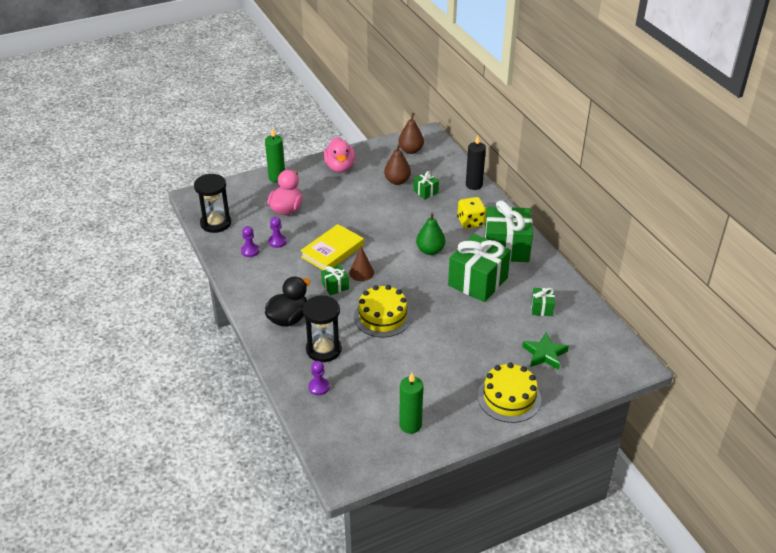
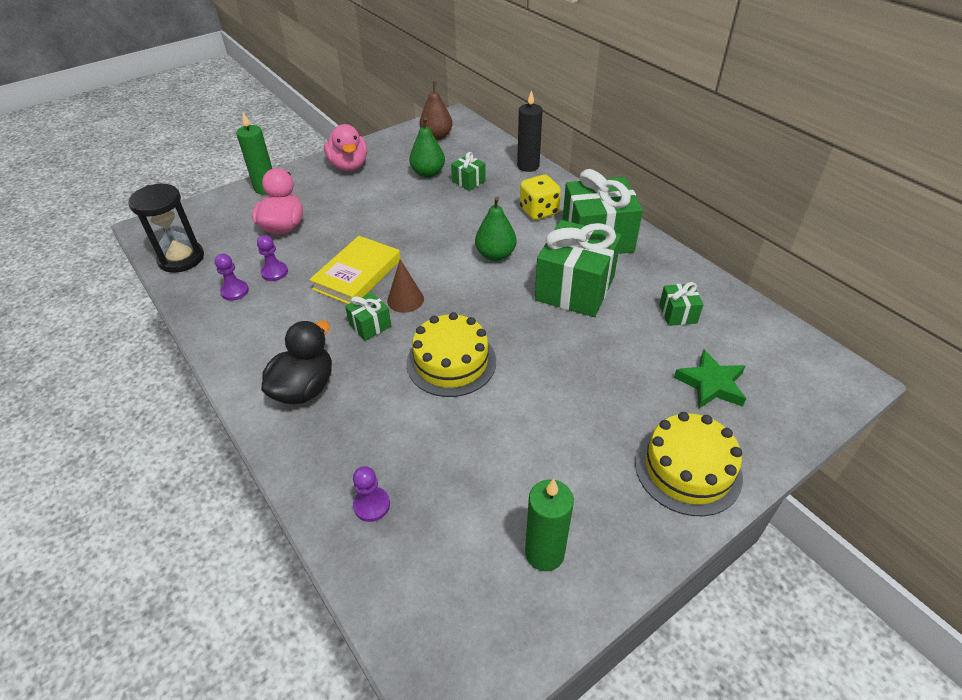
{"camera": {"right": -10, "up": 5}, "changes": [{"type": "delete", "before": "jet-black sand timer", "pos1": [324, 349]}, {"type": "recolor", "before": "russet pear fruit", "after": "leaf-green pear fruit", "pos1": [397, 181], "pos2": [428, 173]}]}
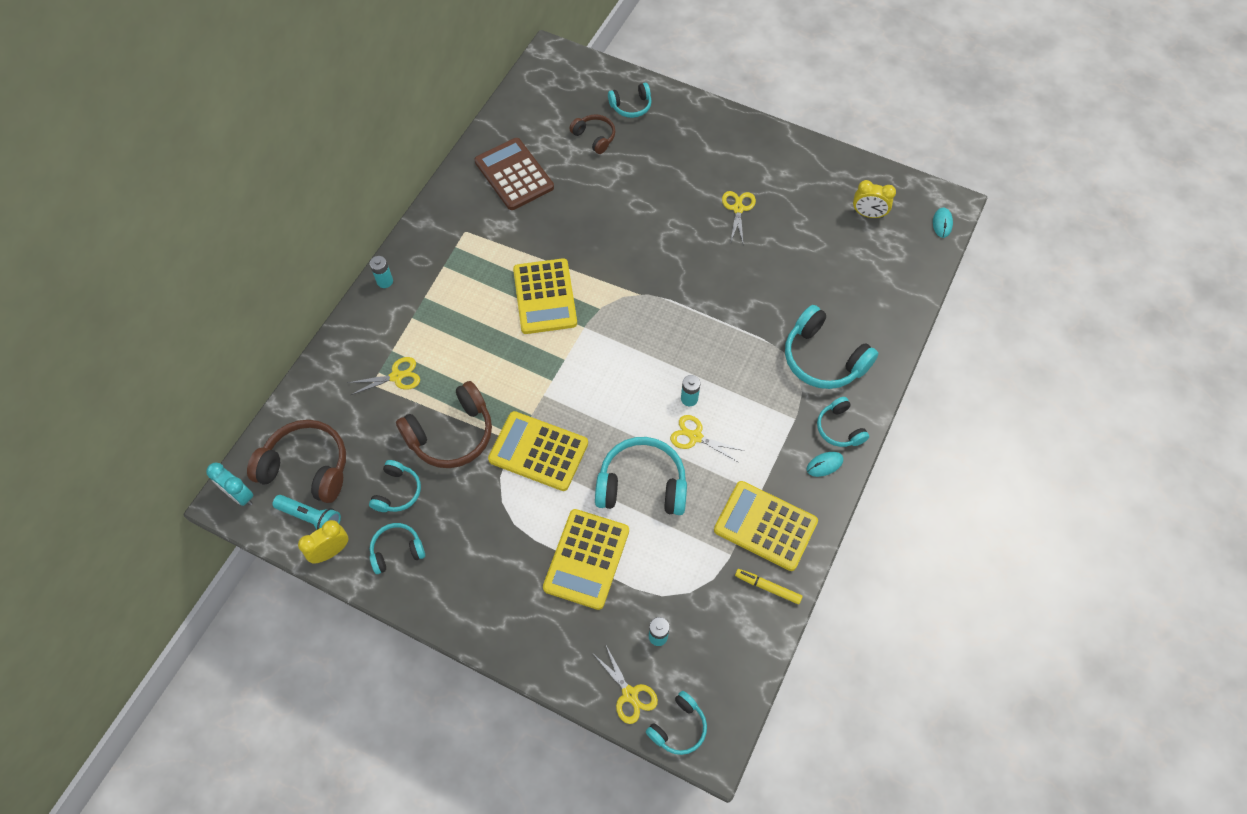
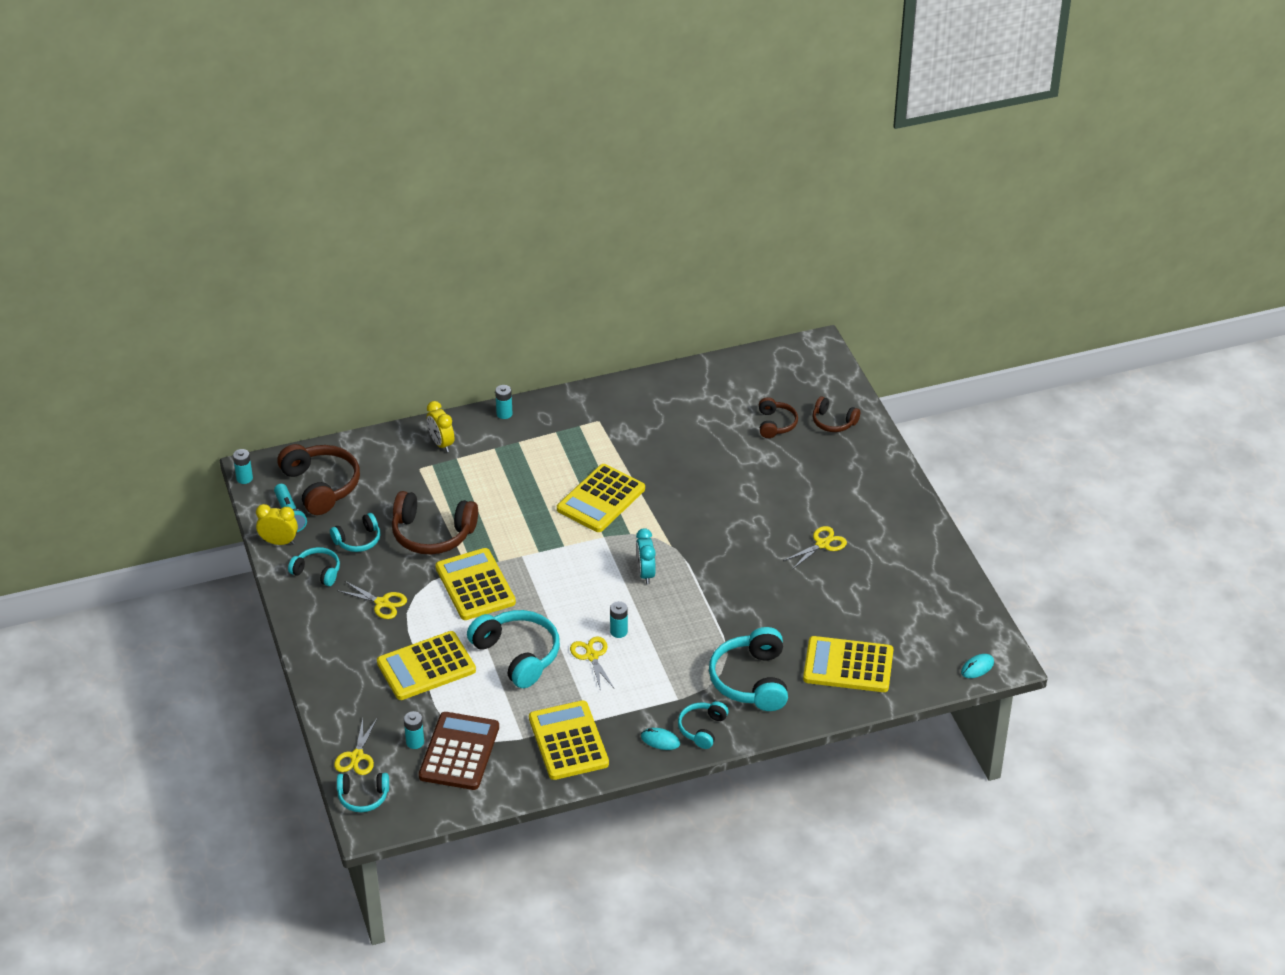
{"camera": {"right": 45, "up": -20}, "changes": [{"type": "move", "before": "turquoise alarm clock", "pos1": [240, 495], "pos2": [645, 573]}, {"type": "move", "before": "bright yellow shears", "pos1": [396, 376], "pos2": [382, 603]}, {"type": "move", "before": "russet pocket calculator", "pos1": [514, 175], "pos2": [459, 752]}, {"type": "recolor", "before": "turquoise headphones", "after": "russet headphones", "pos1": [631, 106], "pos2": [833, 422]}, {"type": "delete", "before": "bright yellow felt pen", "pos1": [767, 587]}, {"type": "move", "before": "bright yellow alarm clock", "pos1": [868, 214], "pos2": [441, 444]}, {"type": "insert", "after": "turquoise battery", "pos2": [244, 478]}, {"type": "insert", "after": "bright yellow pocket calculator", "pos2": [848, 665]}]}
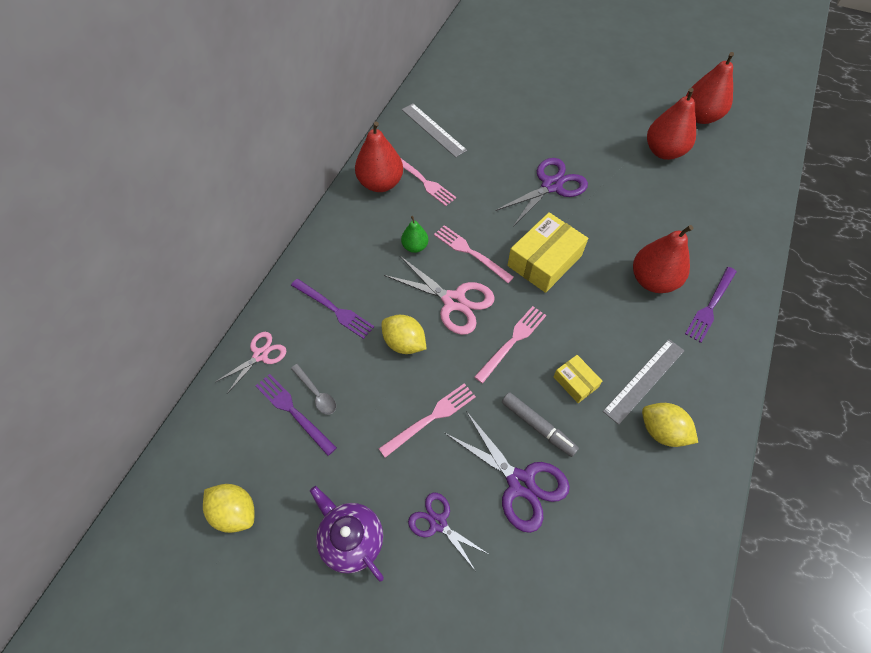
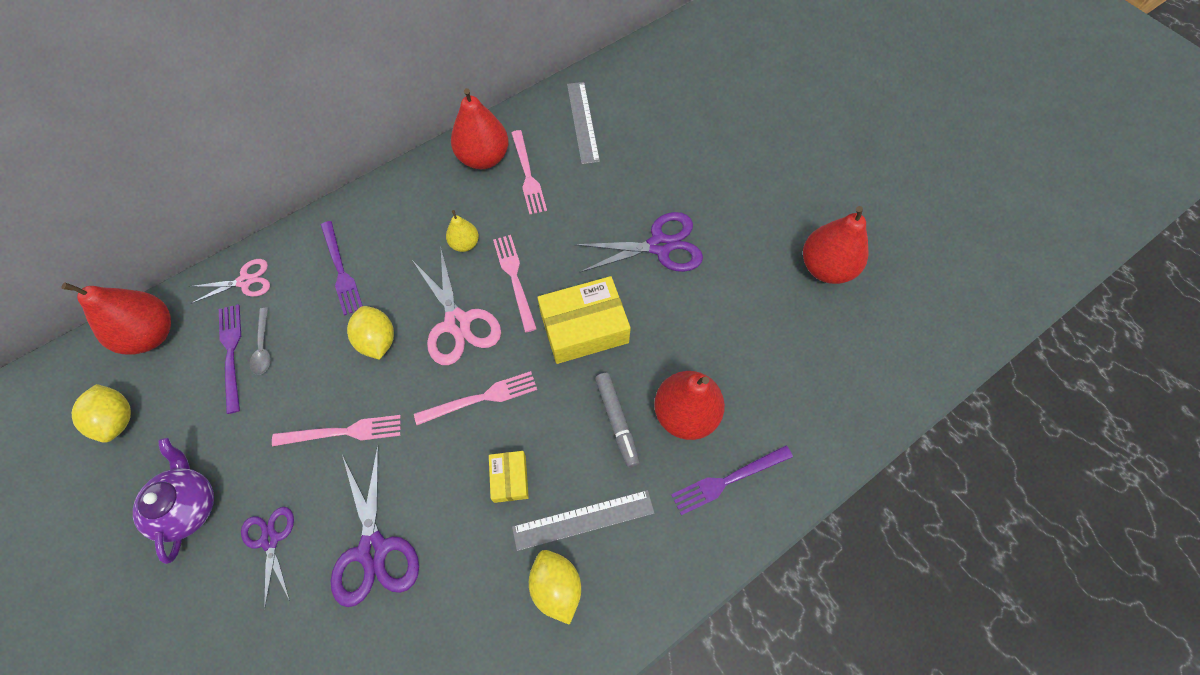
{"camera": {"right": 30, "up": 5}, "changes": [{"type": "recolor", "before": "leaf-green pear fruit", "after": "bright yellow pear fruit", "pos1": [415, 246], "pos2": [465, 244]}, {"type": "move", "before": "gray felt pen", "pos1": [538, 426], "pos2": [616, 421]}, {"type": "move", "before": "crimson pear fruit", "pos1": [700, 117], "pos2": [152, 334]}]}
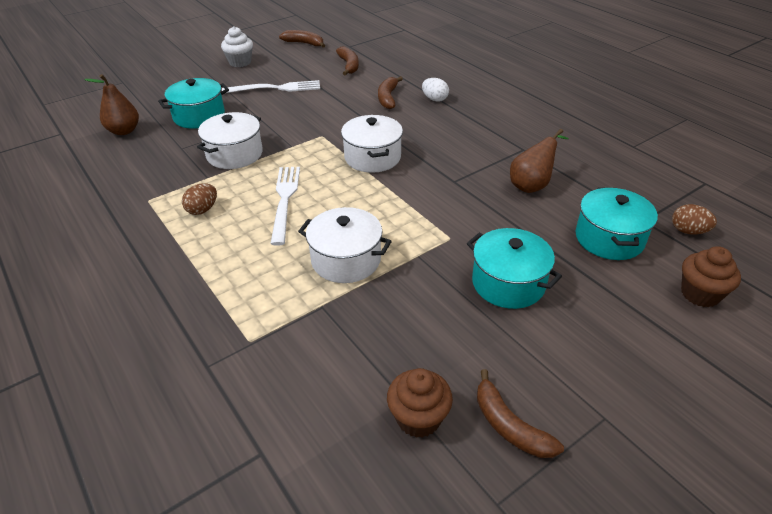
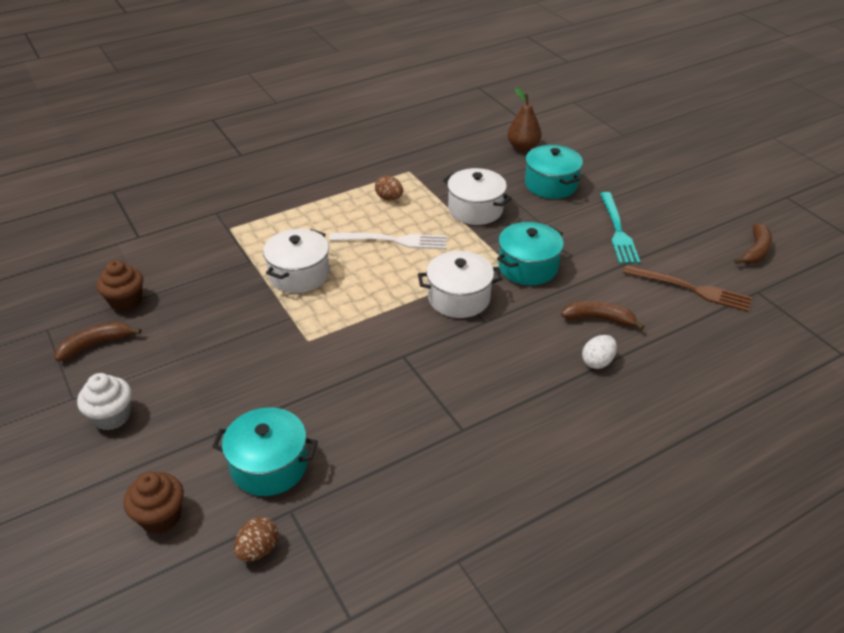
{"camera": {"right": 95, "up": 0}, "changes": [{"type": "move", "before": "snow-white muffin", "pos1": [240, 62], "pos2": [112, 417]}, {"type": "recolor", "before": "snow-white table fork", "after": "turquoise table fork", "pos1": [276, 88], "pos2": [617, 230]}, {"type": "replace", "before": "russet banana", "after": "russet table fork", "pos1": [349, 65], "pos2": [691, 289]}, {"type": "move", "before": "turquoise stockpot", "pos1": [508, 283], "pos2": [528, 267]}, {"type": "delete", "before": "russet pear fruit", "pos1": [532, 185]}]}
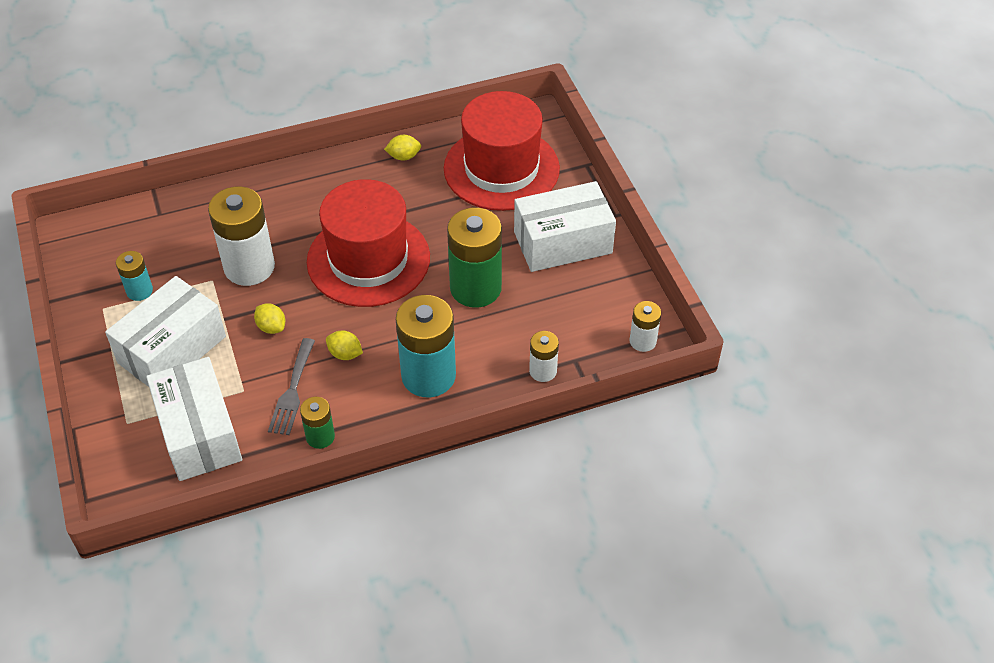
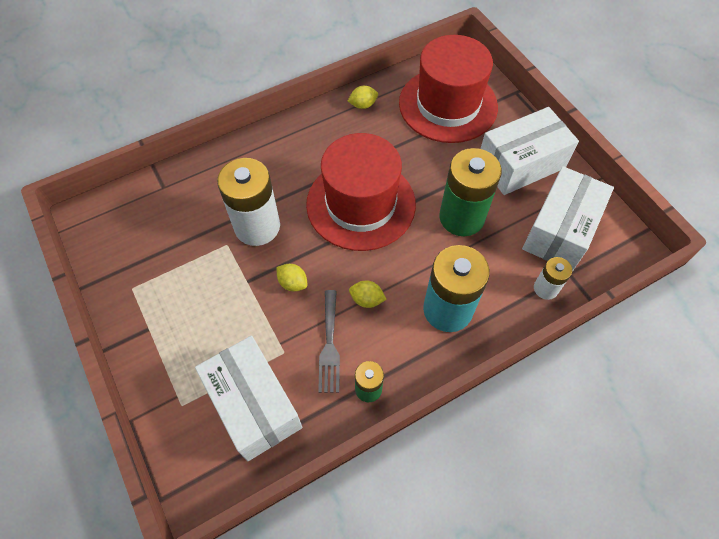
{"camera": {"right": -10, "up": 10}, "changes": [{"type": "move", "before": "snow-white box", "pos1": [172, 349], "pos2": [560, 230]}, {"type": "delete", "before": "turquoise battery", "pos1": [139, 291]}, {"type": "delete", "before": "snow-white battery", "pos1": [642, 341]}]}
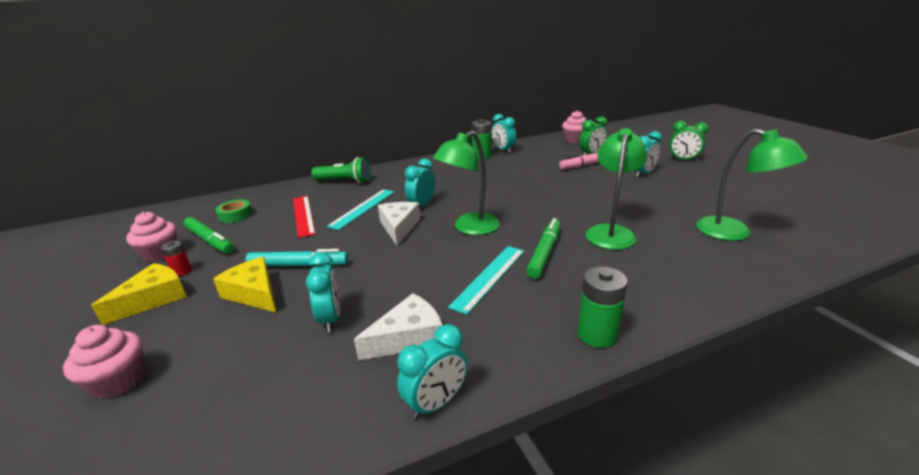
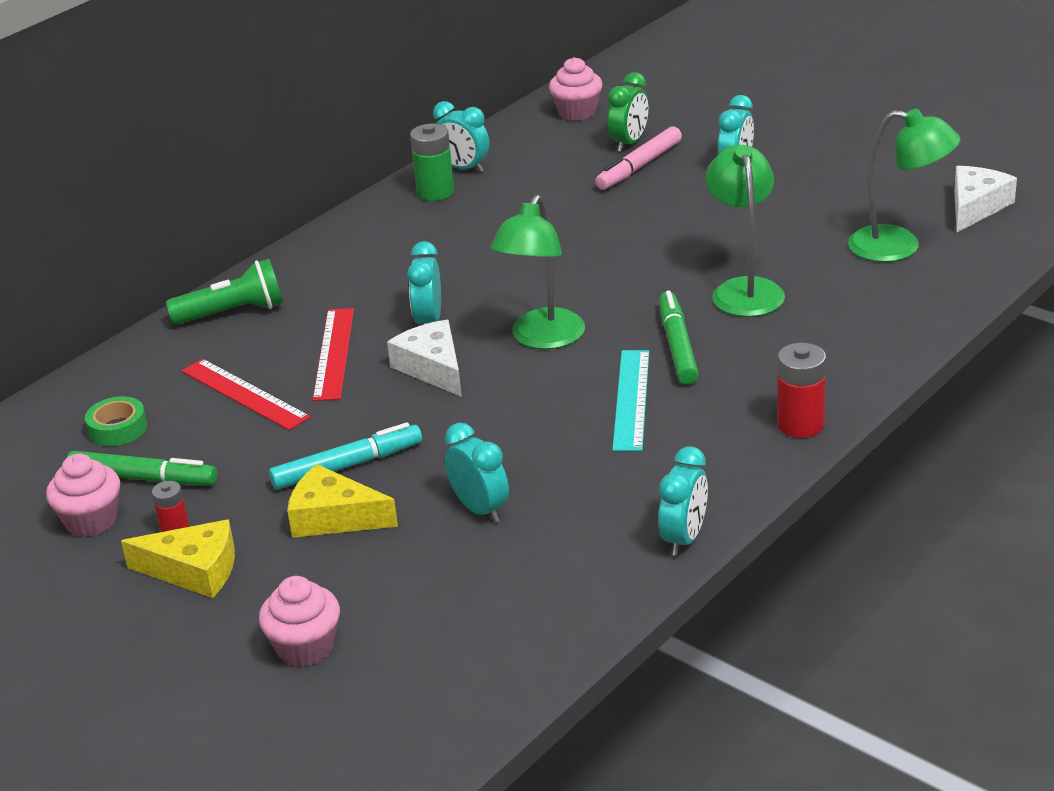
{"camera": {"right": -25, "up": 5}, "changes": [{"type": "rotate", "before": "bright yellow cheese wedge", "pos1": [153, 299], "pos2": [194, 570], "turn": 90}, {"type": "recolor", "before": "turquoise ruler", "after": "crimson ruler", "pos1": [363, 208], "pos2": [334, 353]}, {"type": "move", "before": "snow-white cheese wedge", "pos1": [408, 337], "pos2": [976, 207]}, {"type": "recolor", "before": "leaf-green battery", "after": "crimson battery", "pos1": [597, 334], "pos2": [800, 424]}, {"type": "delete", "before": "leaf-green alarm clock", "pos1": [683, 160]}]}
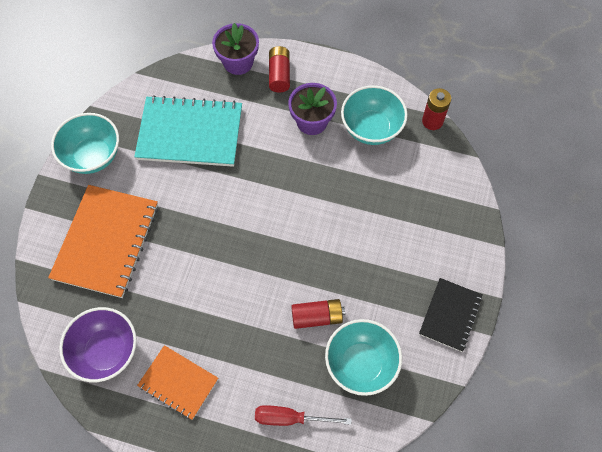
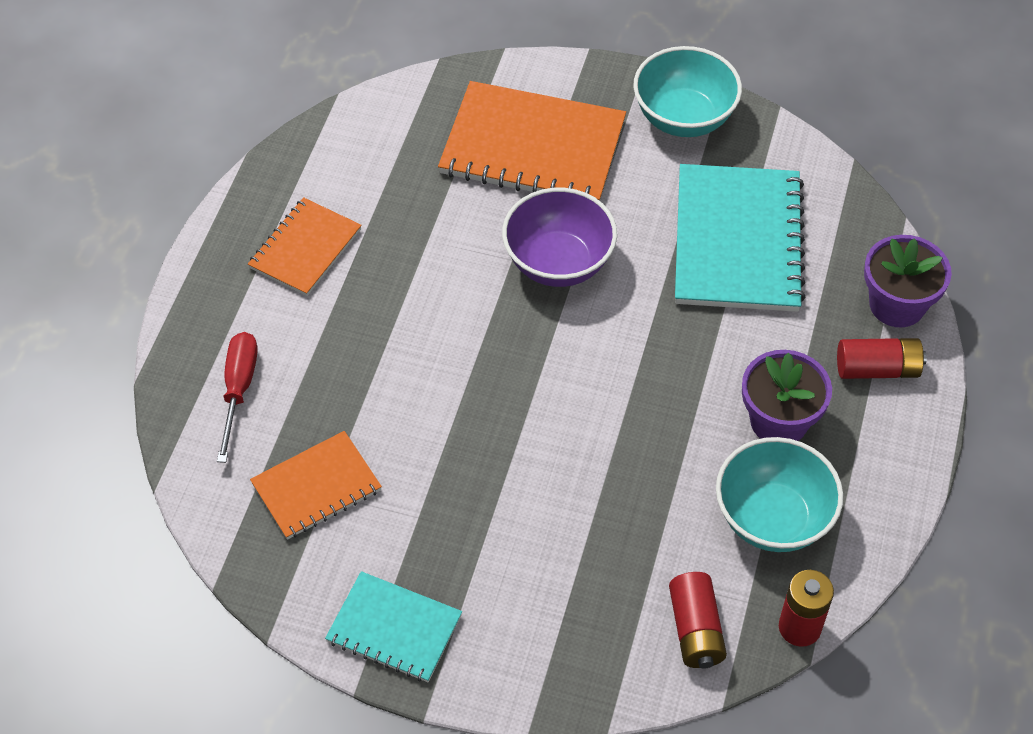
{"camera": {"right": 90, "up": -10}, "changes": [{"type": "move", "before": "royal purple serving bowl", "pos1": [106, 352], "pos2": [558, 263]}, {"type": "move", "before": "crimson battery", "pos1": [317, 317], "pos2": [695, 630]}, {"type": "replace", "before": "turquoise serving bowl", "after": "orange-coloured notebook", "pos1": [361, 364], "pos2": [316, 487]}, {"type": "recolor", "before": "jet-black notebook", "after": "turquoise notebook", "pos1": [450, 315], "pos2": [394, 628]}]}
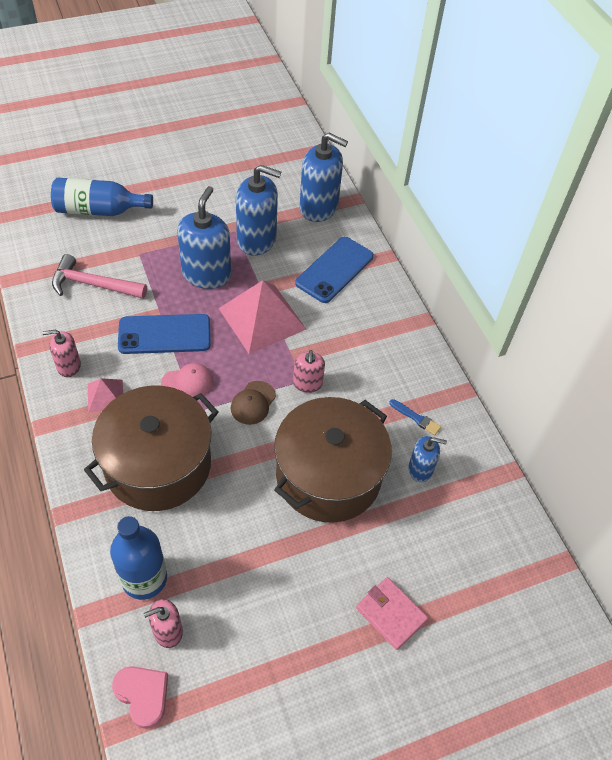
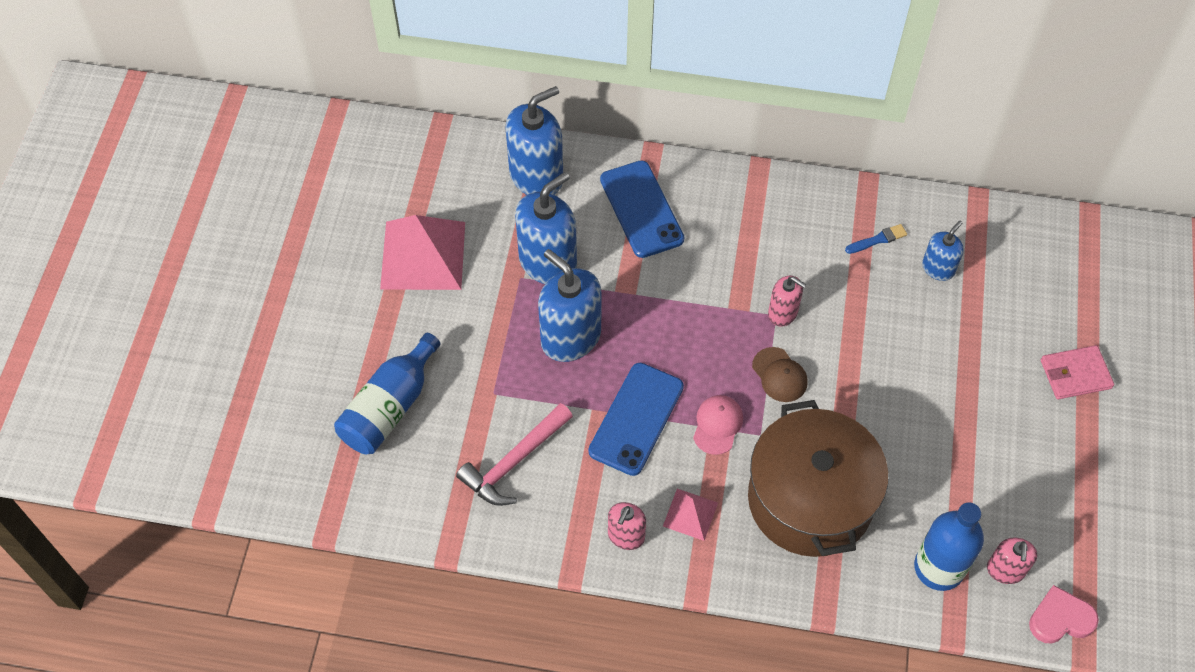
{"camera": {"right": -55, "up": 5}, "changes": [{"type": "move", "before": "rose-pink pyramid", "pos1": [262, 318], "pos2": [423, 255]}, {"type": "delete", "before": "russet stockpot", "pos1": [328, 475]}]}
